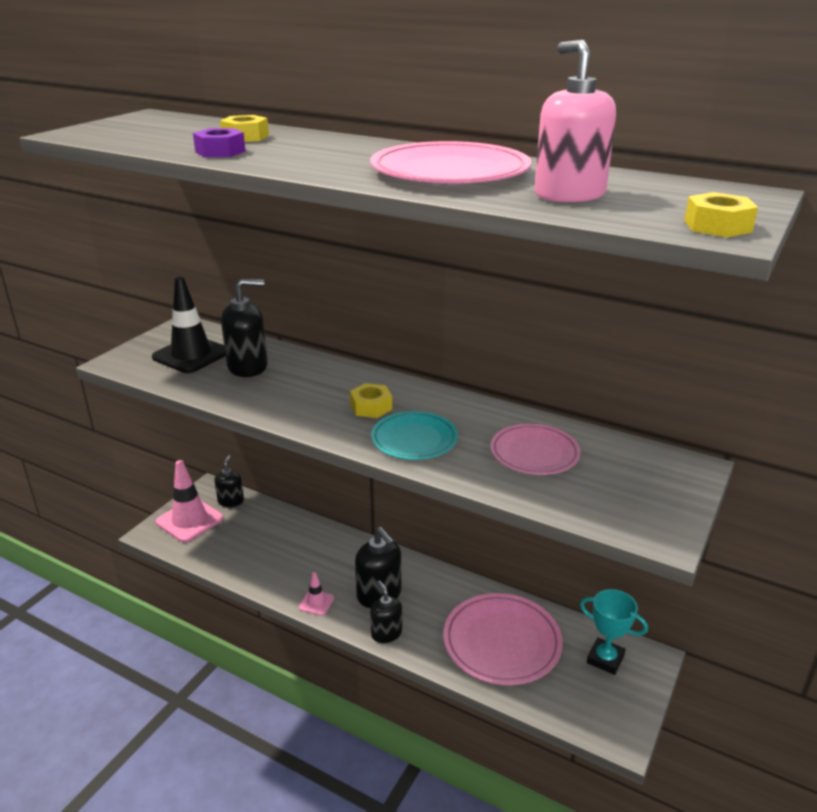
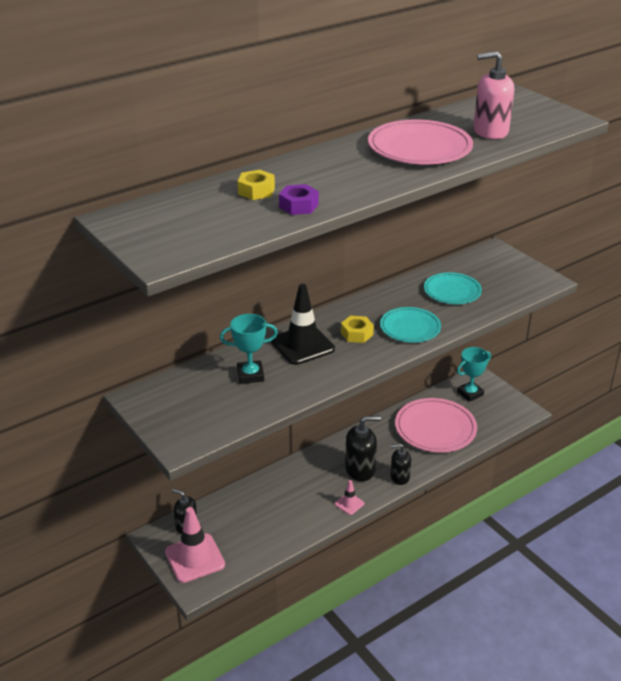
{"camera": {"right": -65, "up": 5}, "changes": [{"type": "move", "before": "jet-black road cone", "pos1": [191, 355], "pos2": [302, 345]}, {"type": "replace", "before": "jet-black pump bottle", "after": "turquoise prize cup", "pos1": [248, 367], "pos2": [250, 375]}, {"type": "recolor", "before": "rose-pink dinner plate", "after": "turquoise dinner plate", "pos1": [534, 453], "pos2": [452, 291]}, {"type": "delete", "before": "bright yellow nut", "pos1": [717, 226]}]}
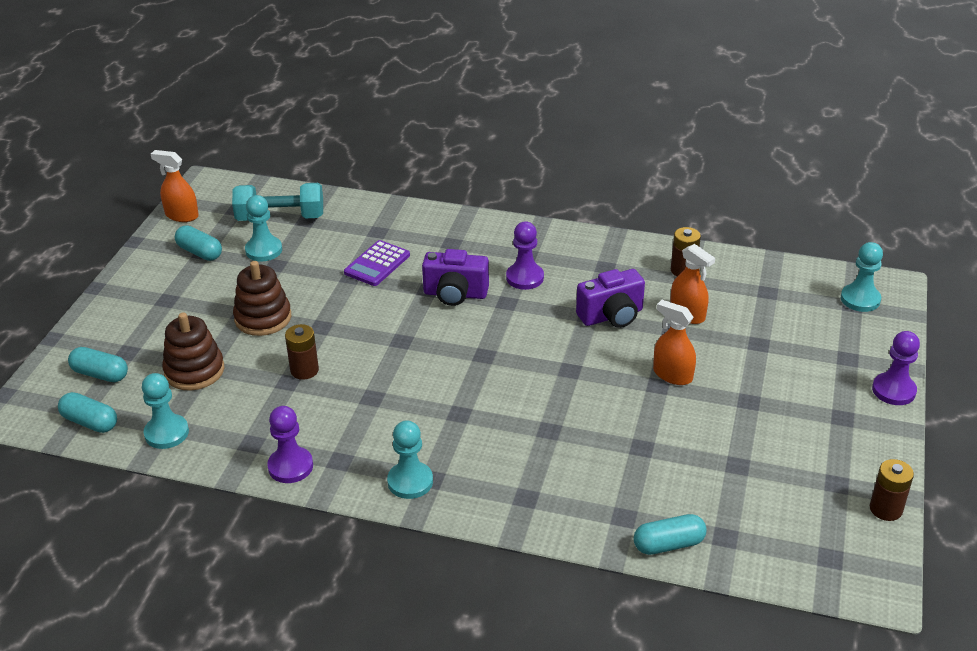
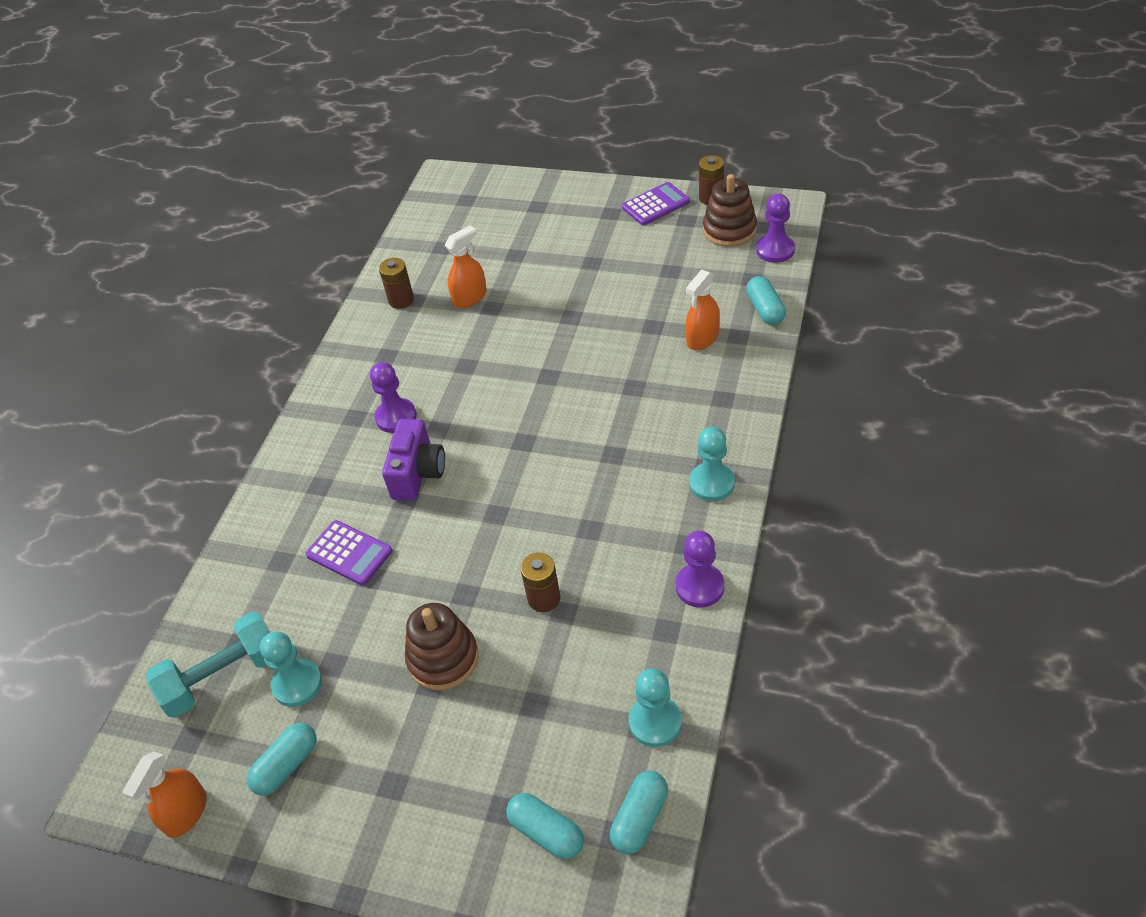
{"camera": {"right": -85, "up": 10}, "changes": [{"type": "rotate", "before": "turquoise pill shape", "pos1": [100, 374], "pos2": [546, 832], "turn": -75}, {"type": "move", "before": "russet stacking rings", "pos1": [194, 371], "pos2": [729, 230]}, {"type": "rotate", "before": "turquoise hand weight", "pos1": [280, 217], "pos2": [223, 677], "turn": 60}, {"type": "delete", "before": "royal purple compact camera", "pos1": [611, 316]}, {"type": "move", "before": "orange-coloured sprayer", "pos1": [672, 375], "pos2": [702, 338]}, {"type": "delete", "before": "turquoise game pawn", "pos1": [860, 299]}, {"type": "move", "before": "royal purple game pawn", "pos1": [893, 390], "pos2": [775, 250]}, {"type": "insert", "after": "royal purple pocket calculator", "pos2": [655, 205]}]}
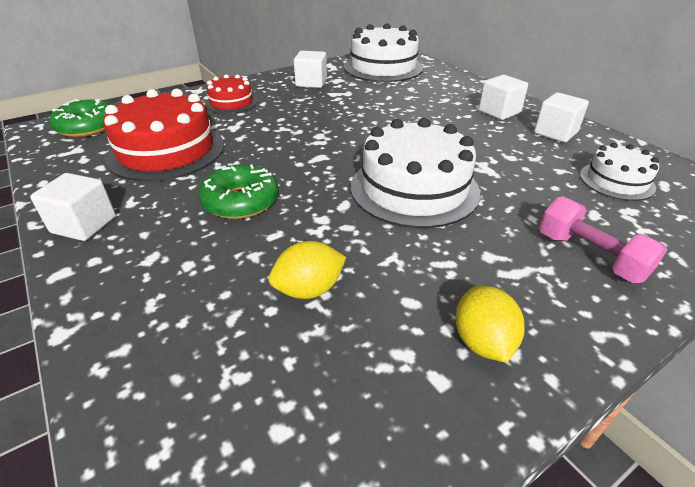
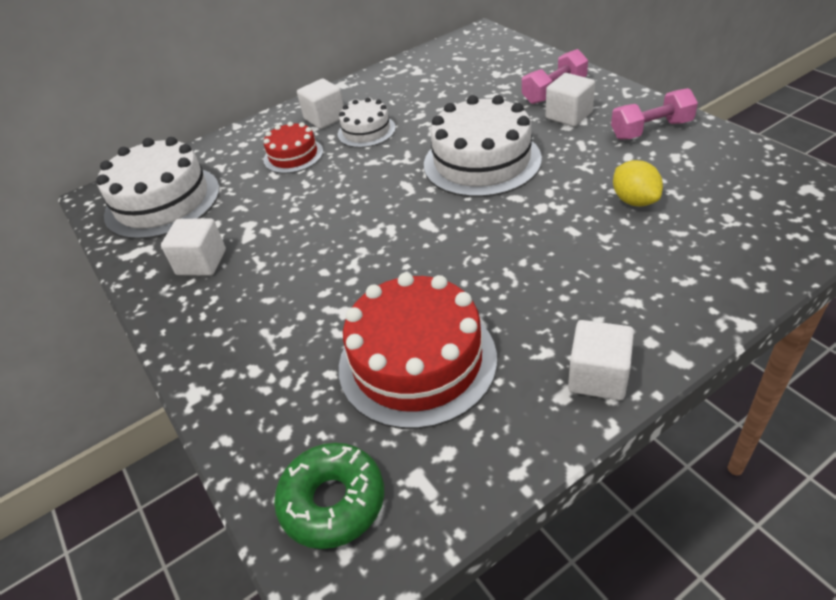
{"camera": {"right": -85, "up": 5}, "changes": [{"type": "delete", "before": "leaf-green glazed donut", "pos1": [241, 201]}, {"type": "move", "before": "crimson layer cake", "pos1": [231, 102], "pos2": [293, 155]}, {"type": "replace", "before": "bright yellow lemon", "after": "rose-pink hand weight", "pos1": [482, 342], "pos2": [651, 130]}, {"type": "move", "before": "snow-white block", "pos1": [555, 133], "pos2": [569, 115]}, {"type": "move", "before": "snow-white layer cake", "pos1": [616, 181], "pos2": [366, 131]}]}
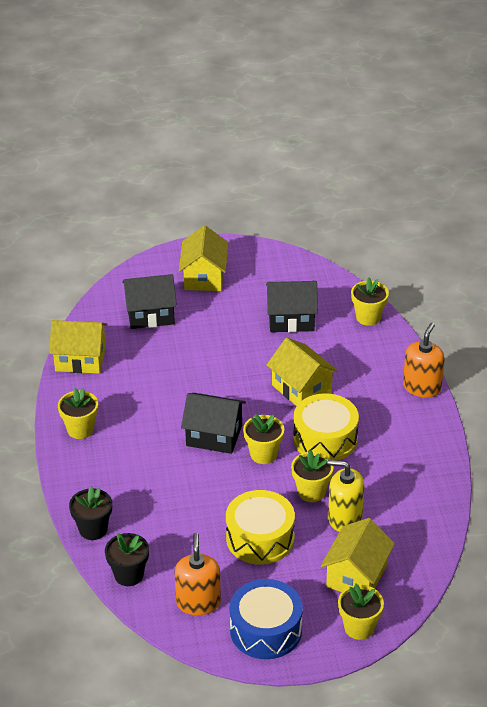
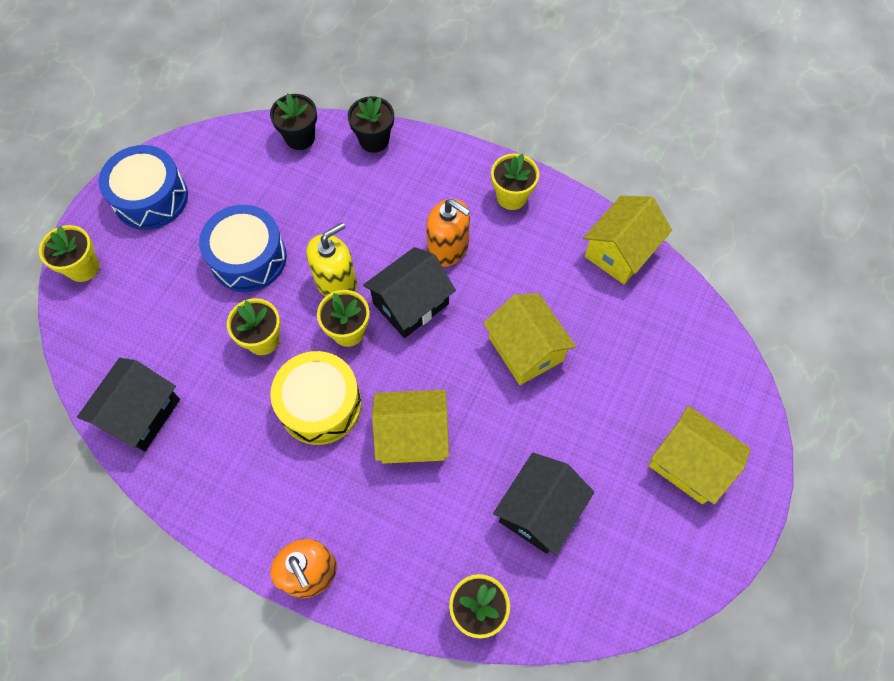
{"camera": {"right": 125, "up": 25}, "changes": [{"type": "move", "before": "jet-black house", "pos1": [150, 314], "pos2": [141, 413]}, {"type": "move", "before": "orange-coloured pump bottle", "pos1": [198, 602], "pos2": [448, 248]}, {"type": "recolor", "before": "bright yellow toy drum", "after": "cobalt toy drum", "pos1": [260, 538], "pos2": [248, 258]}, {"type": "move", "before": "bright yellow house", "pos1": [356, 576], "pos2": [525, 349]}, {"type": "move", "before": "bright yellow pump bottle", "pos1": [345, 518], "pos2": [336, 282]}]}
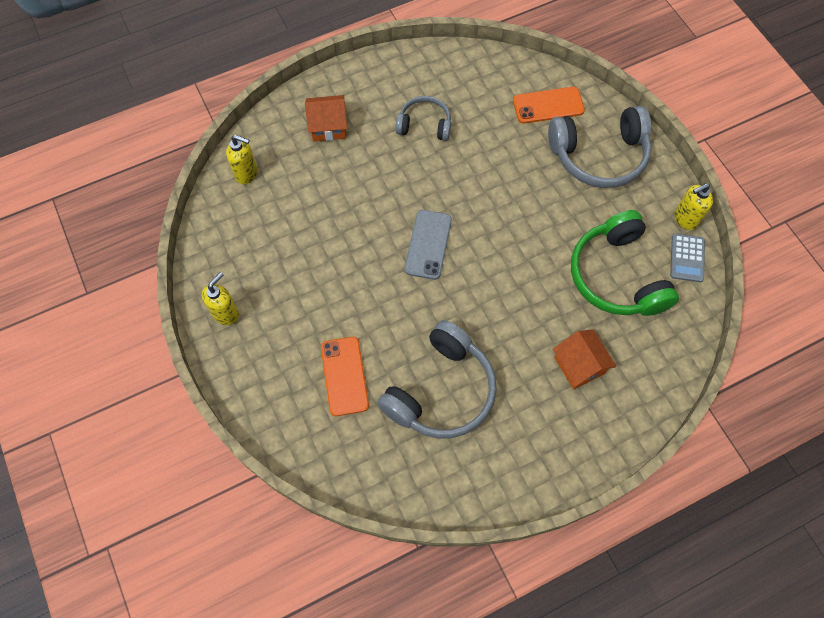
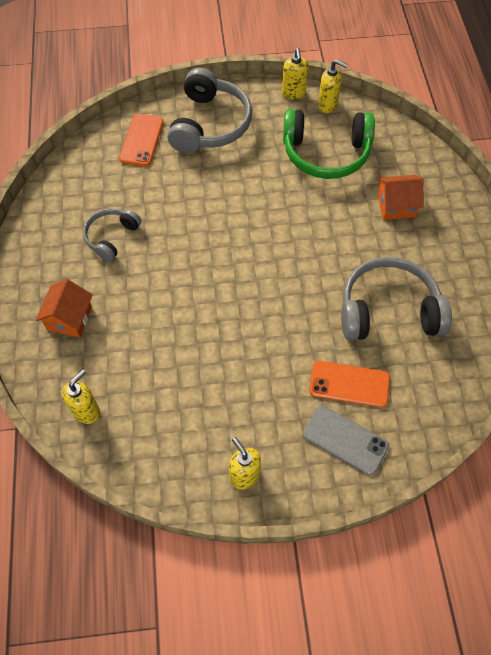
{"camera": {"right": -70, "up": -5}, "changes": [{"type": "rotate", "before": "gray headphones", "pos1": [441, 391], "pos2": [388, 310], "turn": -60}, {"type": "move", "before": "gray mobile phone", "pos1": [428, 244], "pos2": [345, 440]}, {"type": "replace", "before": "gray pocket calculator", "after": "bright yellow pump bottle", "pos1": [687, 258], "pos2": [328, 105]}]}
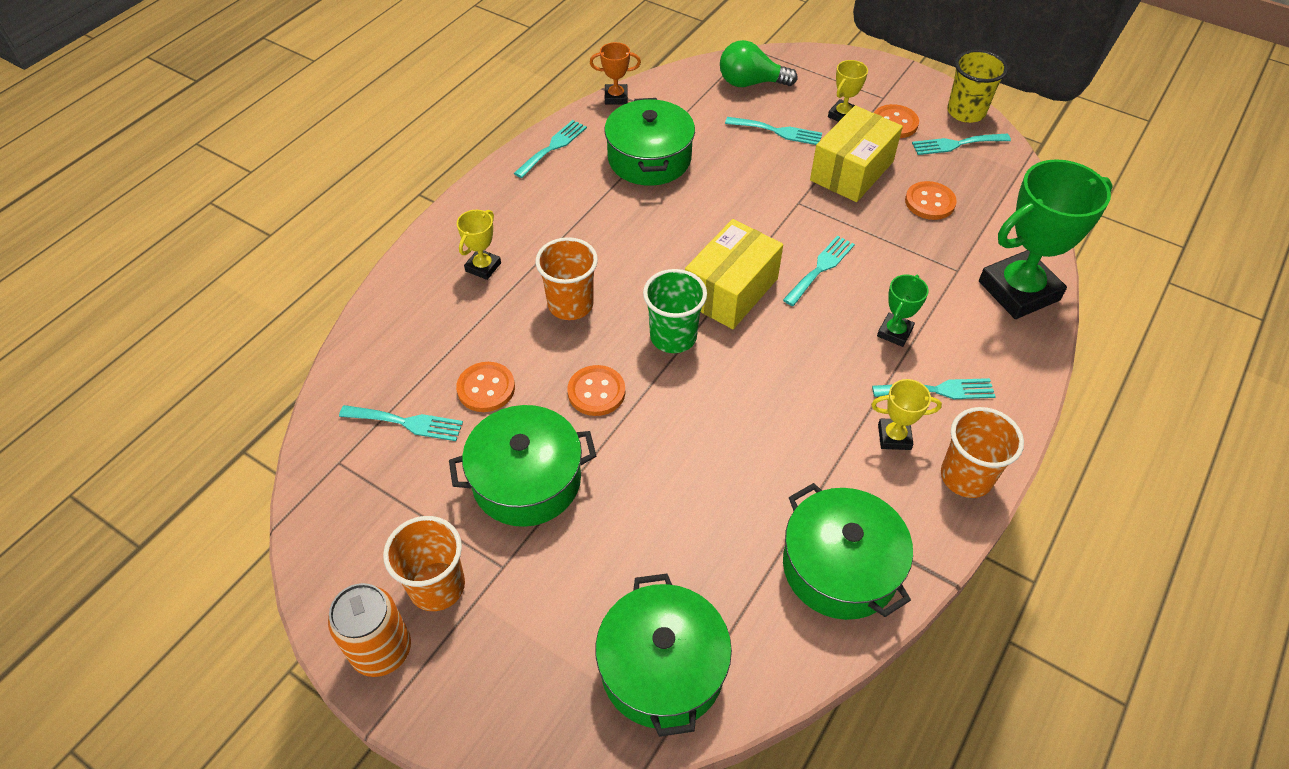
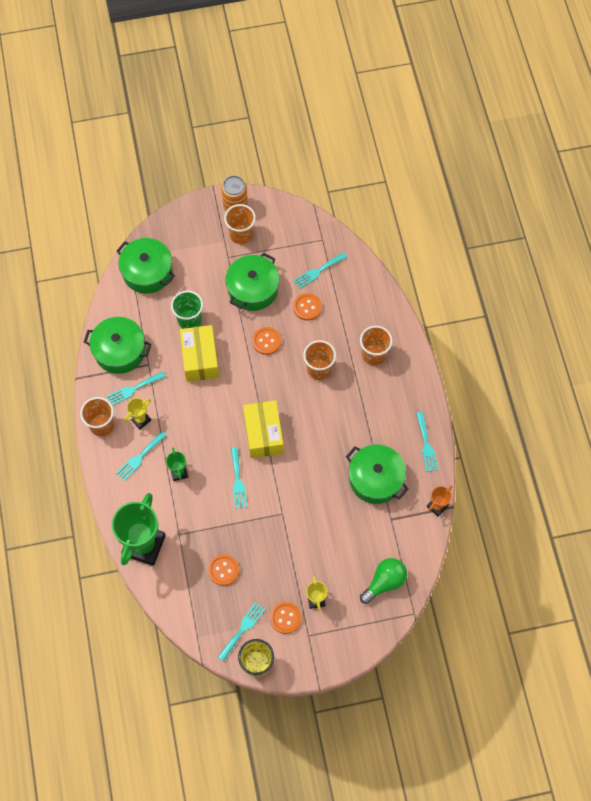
{"camera": {"right": 135, "up": 15}, "changes": [{"type": "replace", "before": "bright yellow prize cup", "after": "orange-coloured tumbler", "pos1": [483, 267], "pos2": [374, 354]}, {"type": "move", "before": "leaf-green tumbler", "pos1": [673, 337], "pos2": [189, 320]}, {"type": "move", "before": "turquoise table fork", "pos1": [778, 131], "pos2": [133, 389]}, {"type": "move", "before": "bright yellow box", "pos1": [851, 171], "pos2": [200, 359]}]}
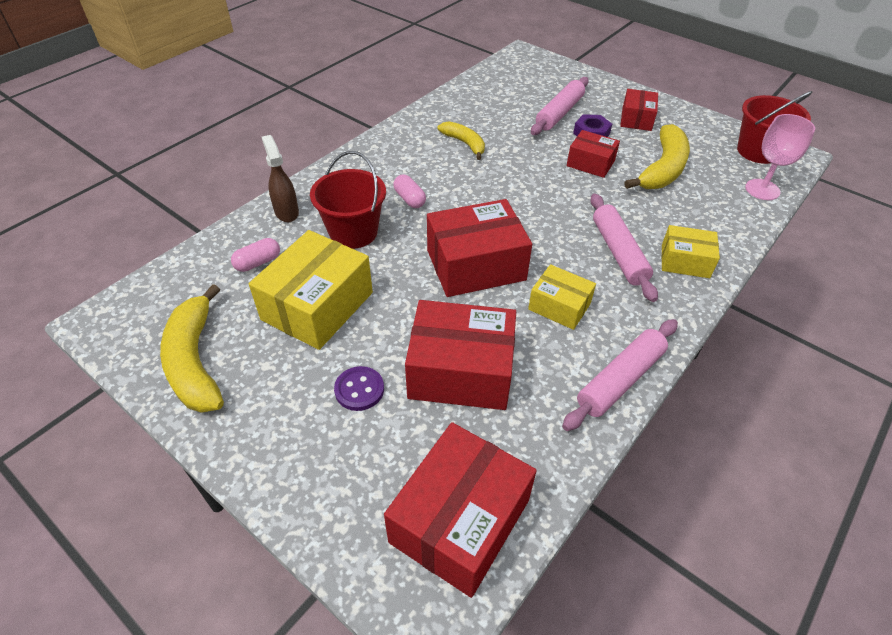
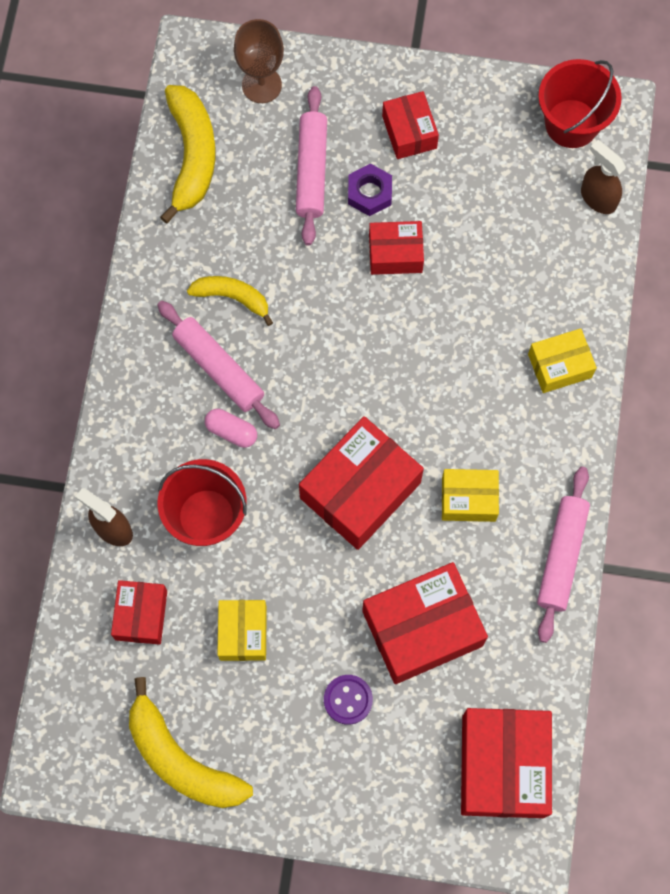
{"camera": {"right": -30, "up": 25}, "changes": [{"type": "replace", "before": "rose-pink pill shape", "after": "crimson box", "pos1": [258, 262], "pos2": [141, 615]}, {"type": "resize", "before": "bright yellow box", "pos1": [317, 306], "pos2": [243, 633], "scale": 0.57}, {"type": "move", "before": "rose-pink pastry roller", "pos1": [618, 252], "pos2": [218, 369]}, {"type": "move", "before": "bright yellow banana", "pos1": [663, 169], "pos2": [192, 156]}, {"type": "replace", "before": "rose-pink wine glass", "after": "russet sprayer", "pos1": [762, 189], "pos2": [597, 198]}, {"type": "insert", "after": "russet wine glass", "pos2": [261, 85]}]}
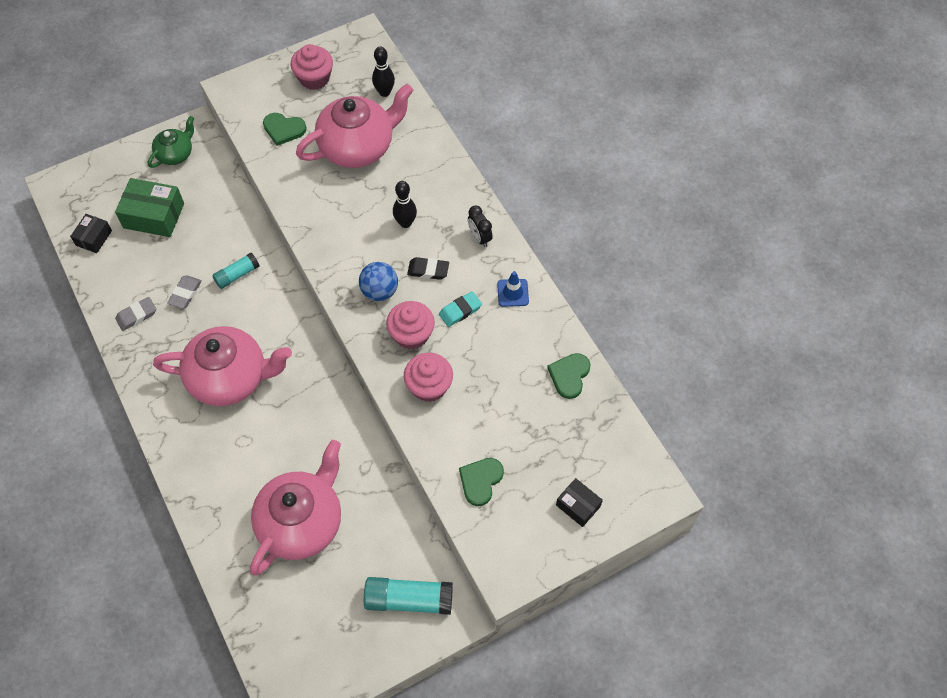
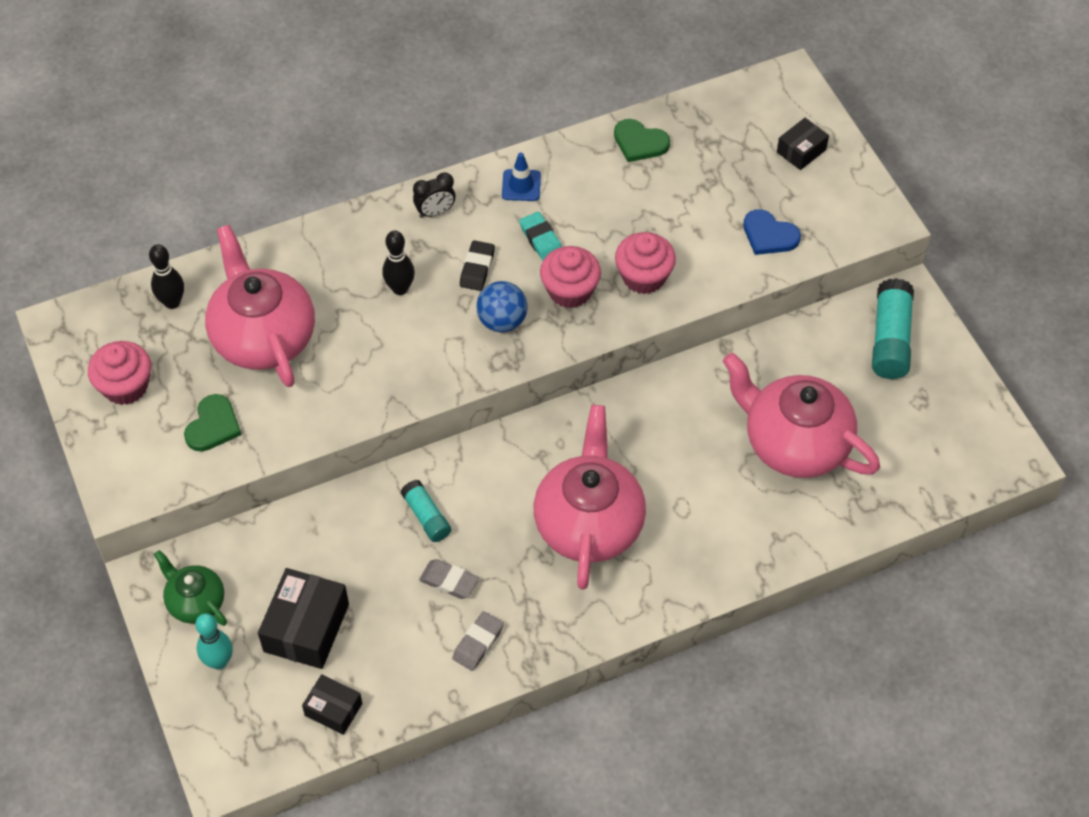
{"camera": {"right": -85, "up": -5}, "changes": [{"type": "recolor", "before": "leaf-green box", "after": "jet-black box", "pos1": [154, 216], "pos2": [306, 628]}, {"type": "rotate", "before": "gray eraser", "pos1": [136, 315], "pos2": [478, 643], "turn": 60}, {"type": "recolor", "before": "leaf-green heart shape", "after": "cobalt heart shape", "pos1": [480, 481], "pos2": [769, 235]}, {"type": "insert", "after": "turquoise skittle", "pos2": [219, 661]}]}
